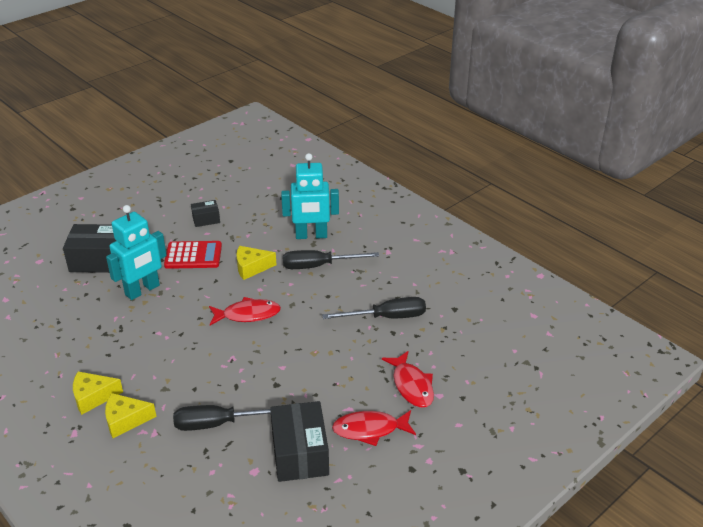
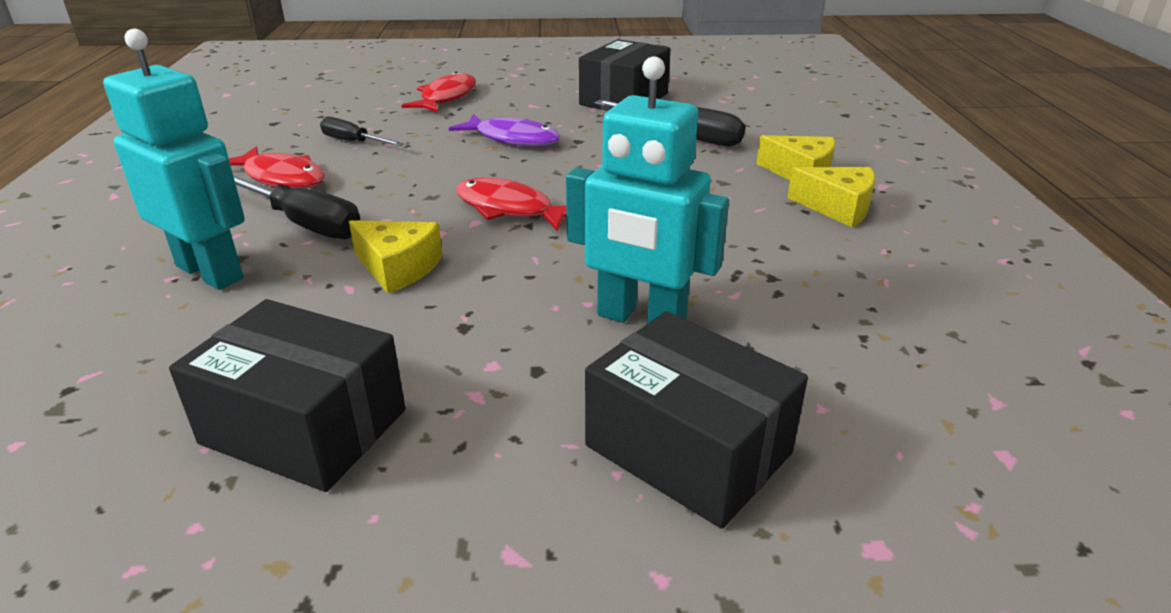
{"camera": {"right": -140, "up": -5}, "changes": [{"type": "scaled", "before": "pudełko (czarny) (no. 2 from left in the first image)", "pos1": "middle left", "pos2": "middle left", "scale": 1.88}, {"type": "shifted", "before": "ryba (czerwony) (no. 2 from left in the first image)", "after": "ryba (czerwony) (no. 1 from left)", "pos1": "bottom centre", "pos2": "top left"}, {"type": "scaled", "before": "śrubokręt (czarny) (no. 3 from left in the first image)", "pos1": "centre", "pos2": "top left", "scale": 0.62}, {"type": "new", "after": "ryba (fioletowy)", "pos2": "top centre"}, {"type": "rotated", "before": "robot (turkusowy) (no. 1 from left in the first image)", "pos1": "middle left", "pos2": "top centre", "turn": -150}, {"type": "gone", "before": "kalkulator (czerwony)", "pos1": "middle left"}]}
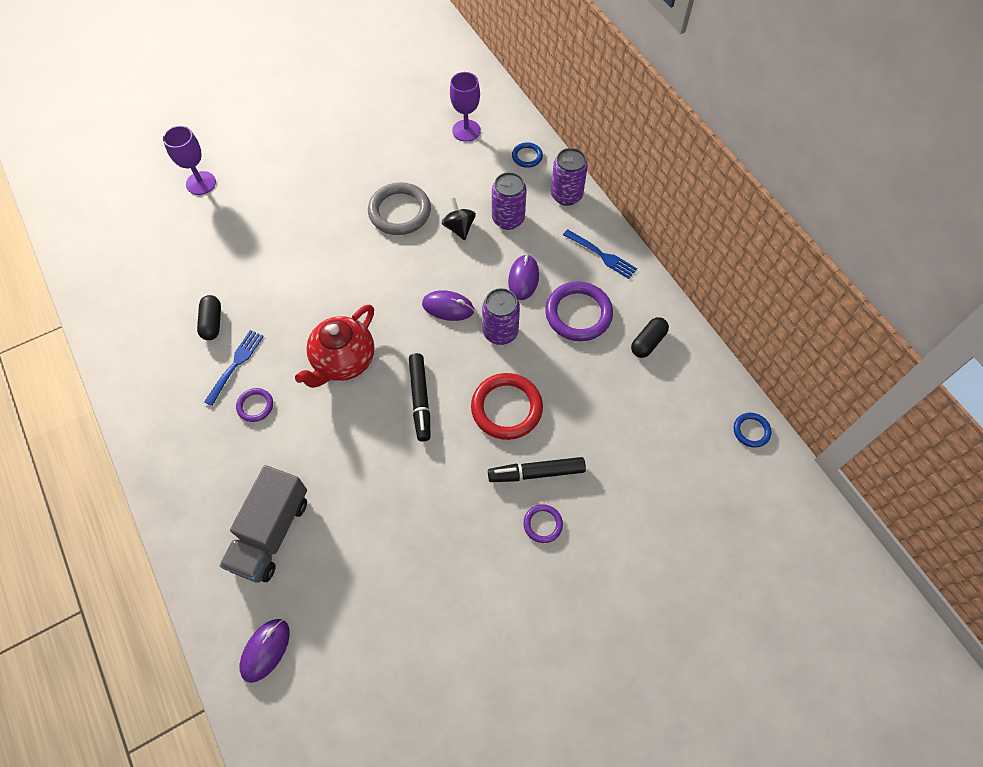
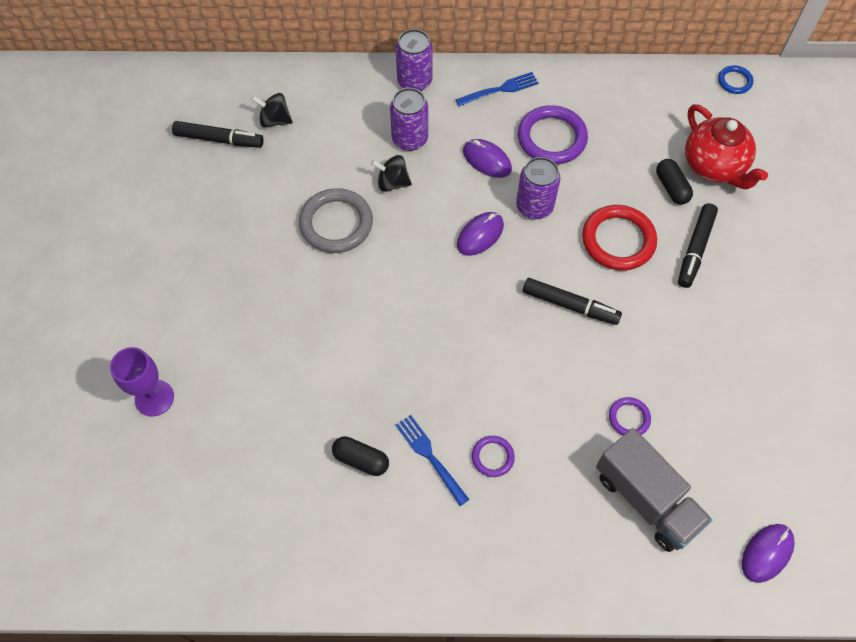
{"camera": {"right": -60, "up": 0}, "changes": [{"type": "new", "after": "flamaster (czarny) (no. 1 from left)", "pos2": "top left"}, {"type": "swapped", "before": "kielich (fioletowy) (no. 2 from left)", "after": "bączek (czarny) (no. 1 from left)", "pos1": "top centre", "pos2": "top left"}, {"type": "shifted", "before": "pierścień (fioletowy) (no. 2 from left in the first image)", "after": "pierścień (fioletowy) (no. 3 from left)", "pos1": "bottom centre", "pos2": "middle right"}, {"type": "shifted", "before": "kapsułka (czarny) (no. 2 from left)", "pos1": "centre", "pos2": "top right"}, {"type": "shifted", "before": "imbryk (czerwony)", "pos1": "centre", "pos2": "top right"}, {"type": "rotated", "before": "myszka (fioletowy) (no. 1 from left in the first image)", "pos1": "bottom left", "pos2": "bottom right", "turn": 75}, {"type": "gone", "before": "pierścień (niebieski) (no. 1 from left)", "pos1": "top centre"}]}
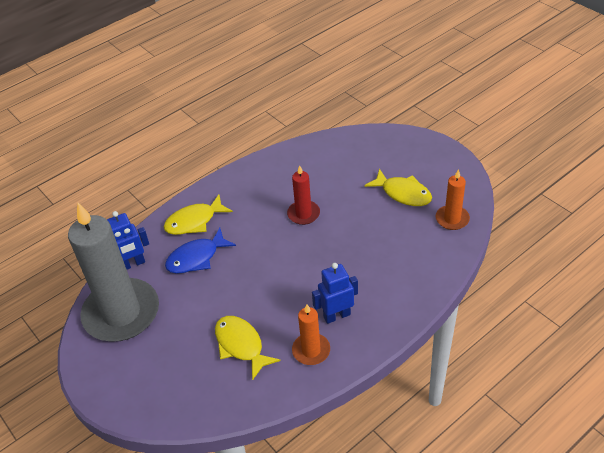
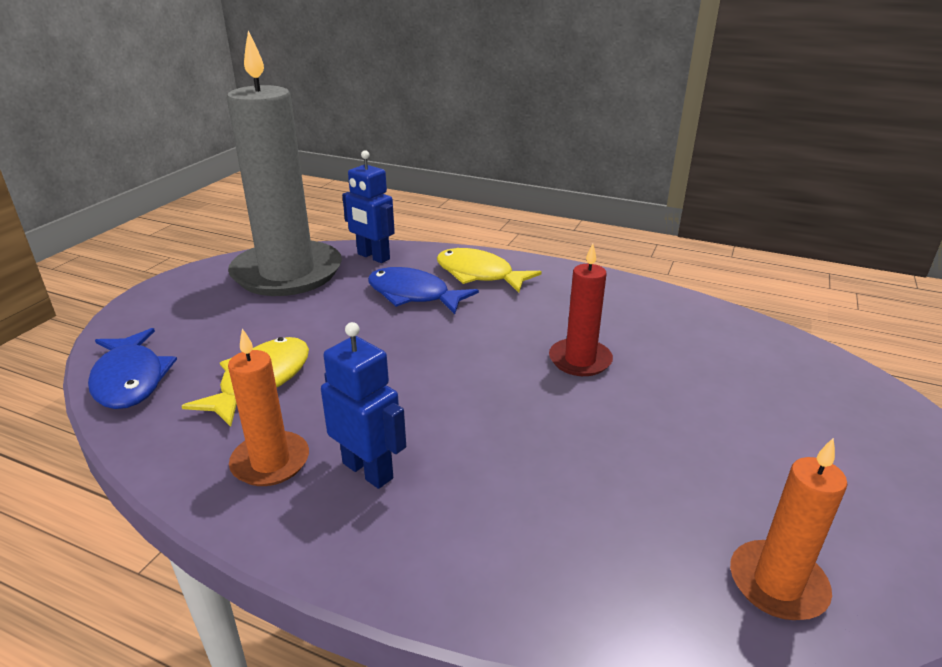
{"camera": {"right": 60, "up": -15}, "changes": [{"type": "new", "after": "ryba (niebieski) (no. 1 from left)", "pos2": "middle left"}, {"type": "gone", "before": "ryba (żółty) (no. 3 from left)", "pos1": "centre"}]}
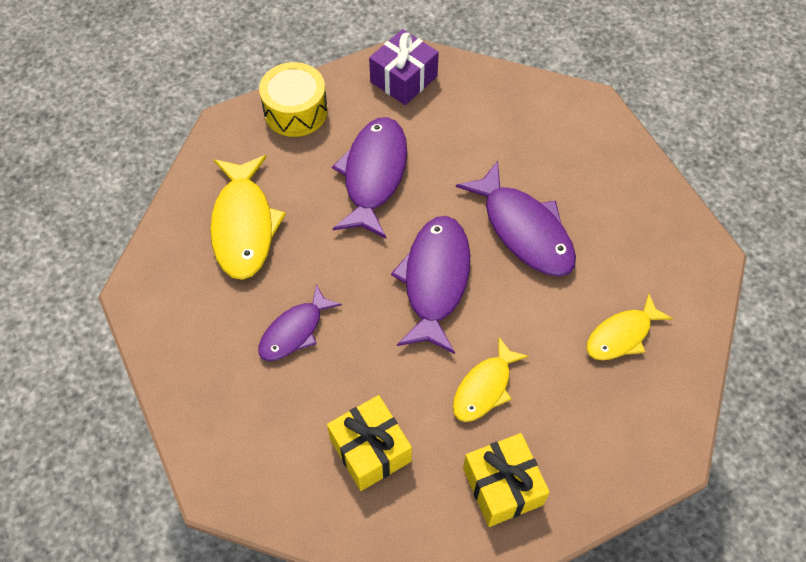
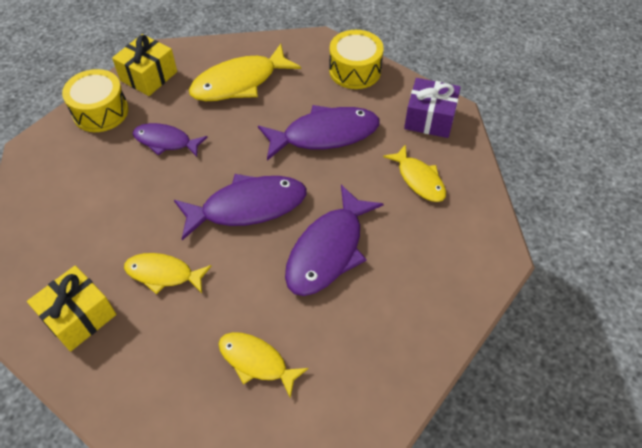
{"camera": {"right": 65, "up": -5}, "changes": [{"type": "new", "after": "bęben (żółty) (no. 1 from left)", "pos2": "top left"}, {"type": "shifted", "before": "prezent (żółty) (no. 1 from left in the first image)", "after": "prezent (żółty) (no. 2 from left)", "pos1": "bottom centre", "pos2": "top left"}, {"type": "new", "after": "ryba (żółty) (no. 4 from left)", "pos2": "centre"}]}
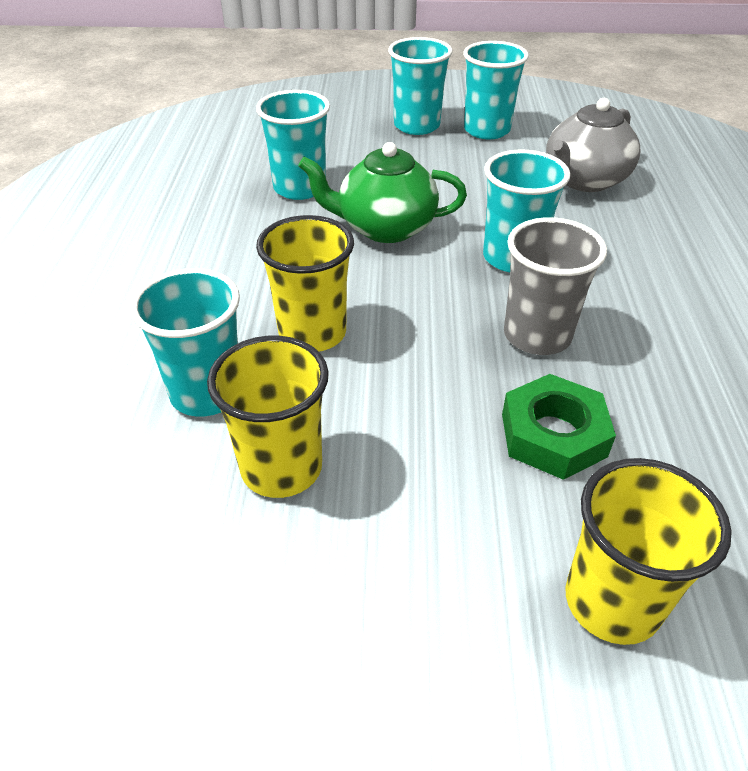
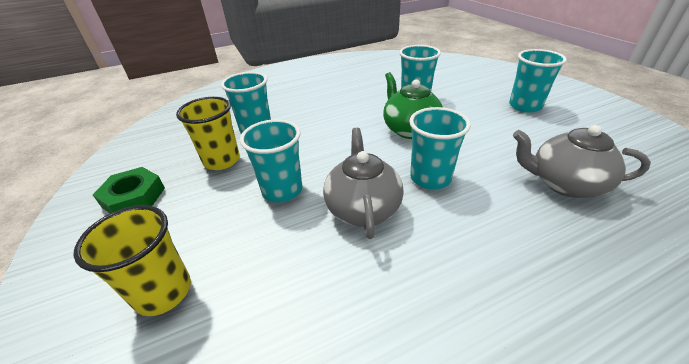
{"camera": {"right": 65, "up": -5}, "changes": [{"type": "shifted", "before": "nakrętka (zielony)", "pos1": "middle right", "pos2": "middle left"}, {"type": "shifted", "before": "szklanka (turkusowy) (no. 4 from left in the first image)", "after": "szklanka (turkusowy) (no. 2 from left)", "pos1": "top centre", "pos2": "centre"}, {"type": "swapped", "before": "szklanka (szary)", "after": "imbryk (szary) (no. 1 from left)", "pos1": "middle right", "pos2": "centre"}, {"type": "gone", "before": "szklanka (żółty) (no. 2 from left)", "pos1": "centre"}]}
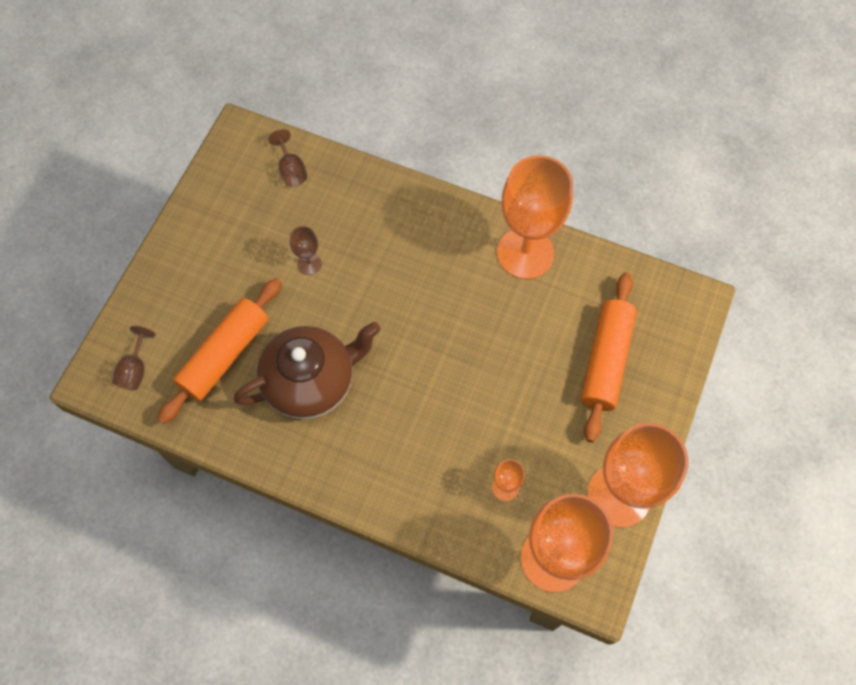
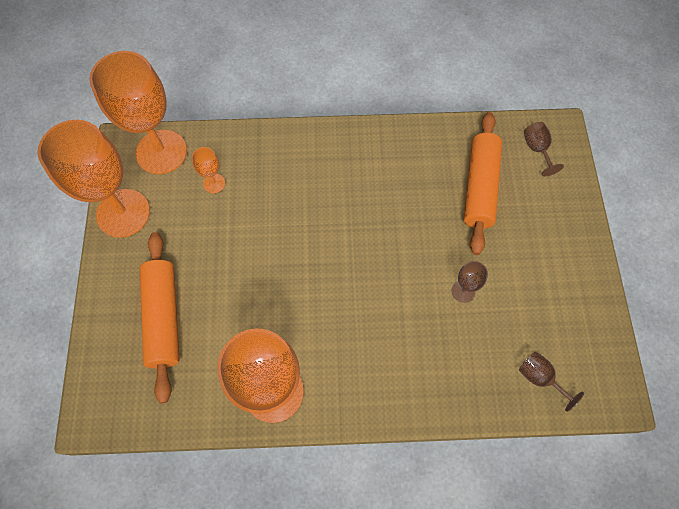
{"camera": {"right": 155, "up": 0}, "changes": [{"type": "gone", "before": "imbryk (brązowy)", "pos1": "centre"}]}
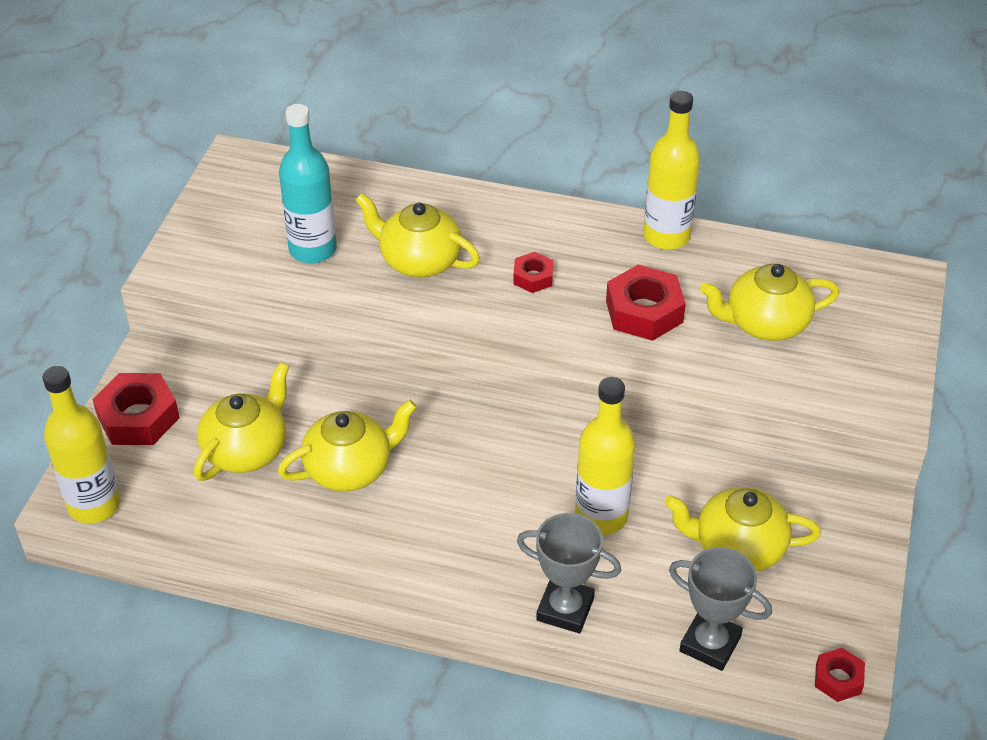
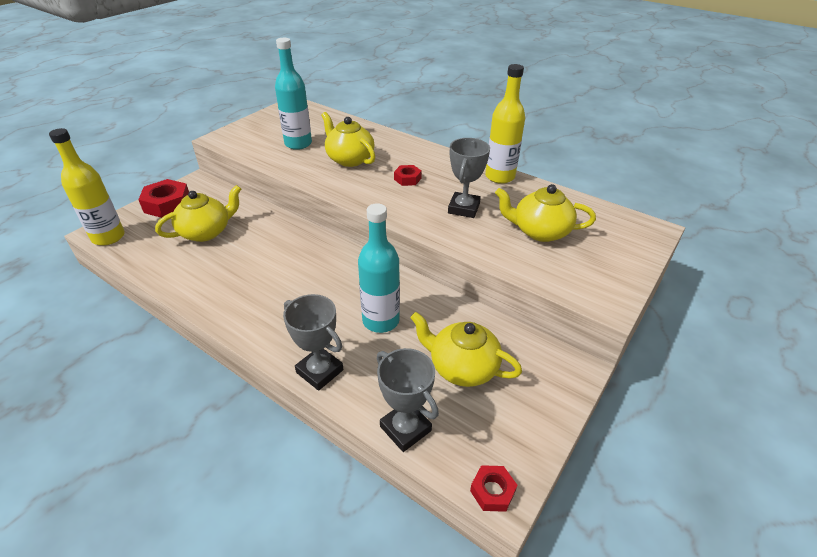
{"camera": {"right": 20, "up": -5}, "changes": [{"type": "repainted", "before": "butelka (żółty) (no. 2 from left)", "after": "butelka (turkusowy) (no. 2 from left)", "pos1": "centre", "pos2": "centre"}, {"type": "swapped", "before": "nakrętka (czerwony) (no. 3 from left)", "after": "puchar (szary) (no. 3 from left)", "pos1": "centre", "pos2": "top centre"}, {"type": "gone", "before": "imbryk (żółty) (no. 2 from left)", "pos1": "centre"}]}
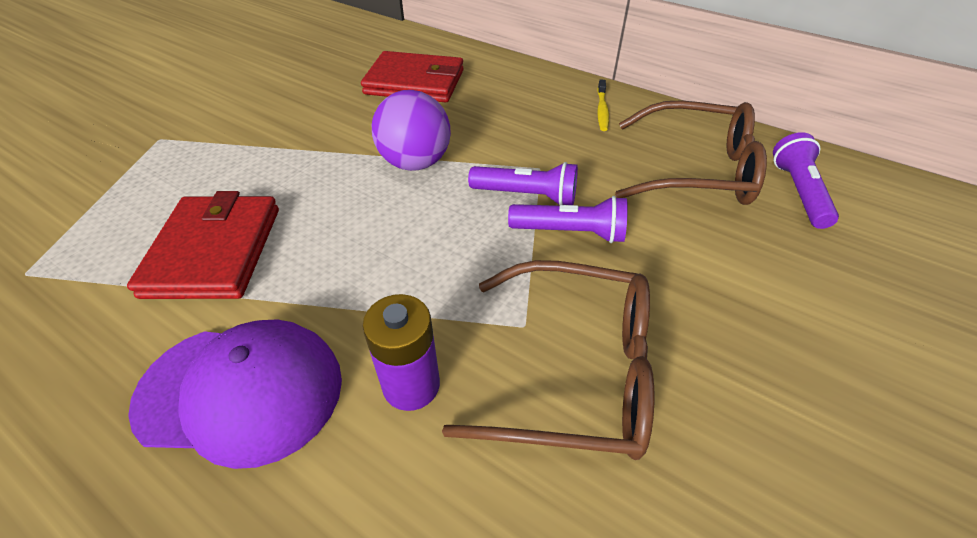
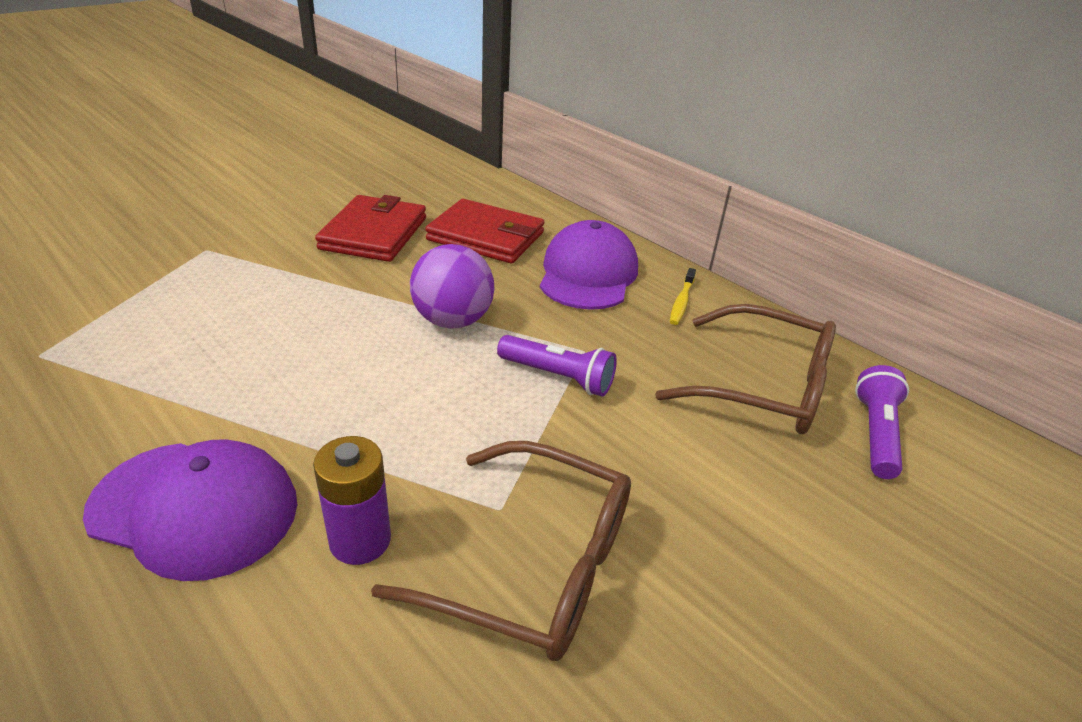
{"camera": {"right": 10, "up": -10}, "changes": [{"type": "shifted", "before": "portfel (czerwony) (no. 1 from left)", "pos1": "middle left", "pos2": "top centre"}, {"type": "new", "after": "czapka (fioletowy) (no. 2 from left)", "pos2": "centre"}, {"type": "gone", "before": "latarka (fioletowy) (no. 2 from left)", "pos1": "centre"}]}
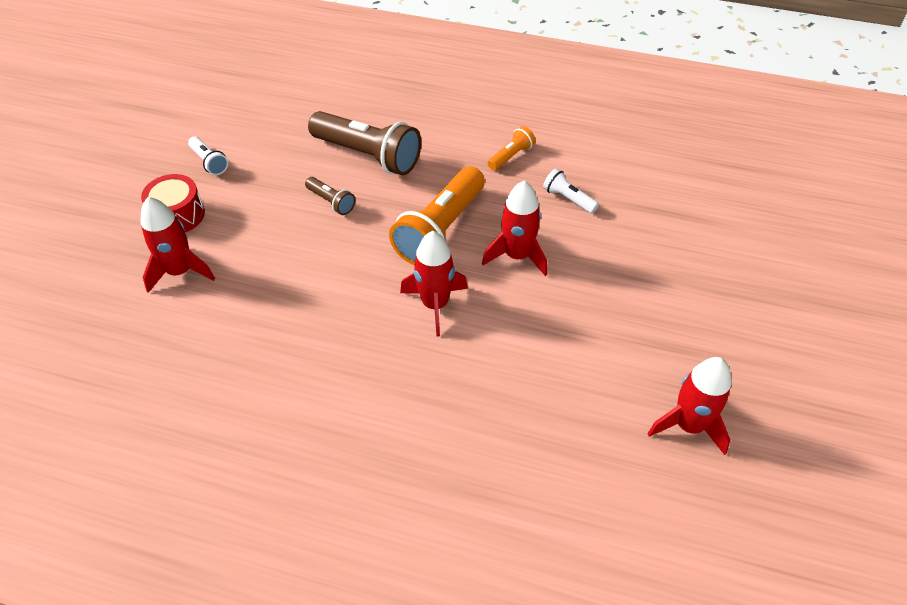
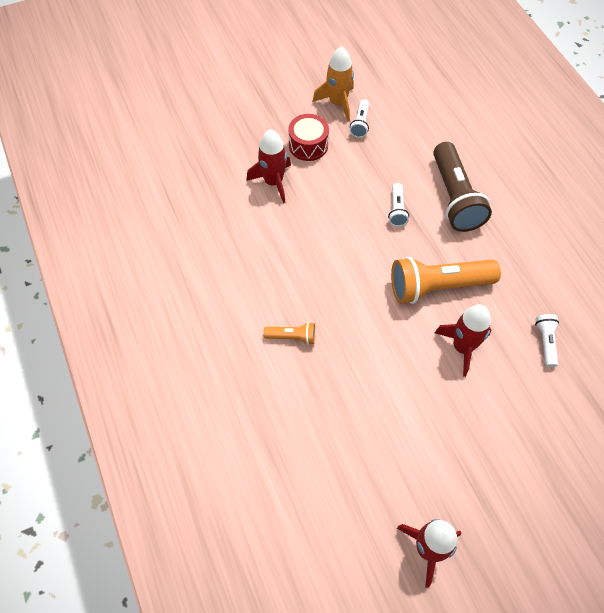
{"camera": {"right": 50, "up": 10}, "changes": [{"type": "shifted", "before": "latarka (pomarańczowy) (no. 2 from left in the first image)", "after": "latarka (pomarańczowy) (no. 1 from left)", "pos1": "top centre", "pos2": "centre"}, {"type": "new", "after": "rakieta (pomarańczowy)", "pos2": "top centre"}, {"type": "repainted", "before": "latarka (brązowy) (no. 1 from left)", "after": "latarka (biały) (no. 2 from left)", "pos1": "top centre", "pos2": "centre"}, {"type": "gone", "before": "rakieta (czerwony) (no. 2 from left)", "pos1": "centre"}]}
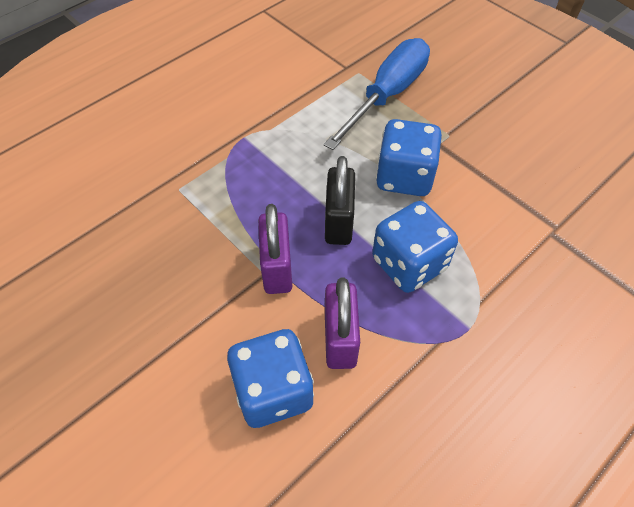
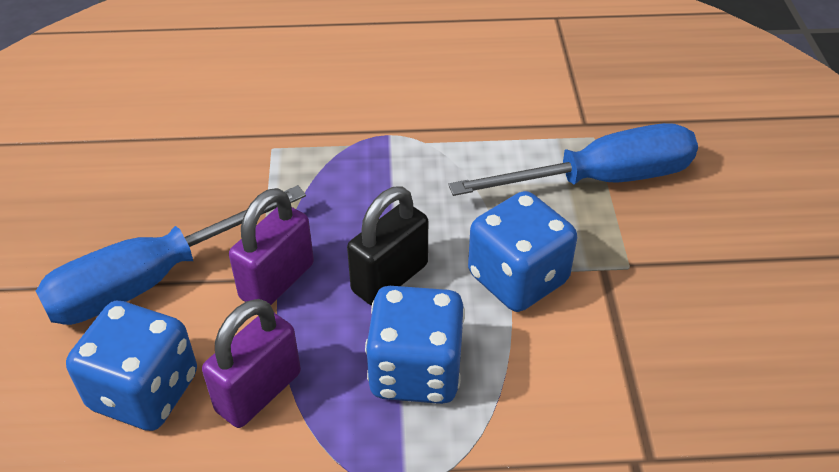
{"camera": {"right": 40, "up": -10}, "changes": [{"type": "new", "after": "śrubokręt (niebieski) (no. 1 from left)", "pos2": "middle left"}]}
